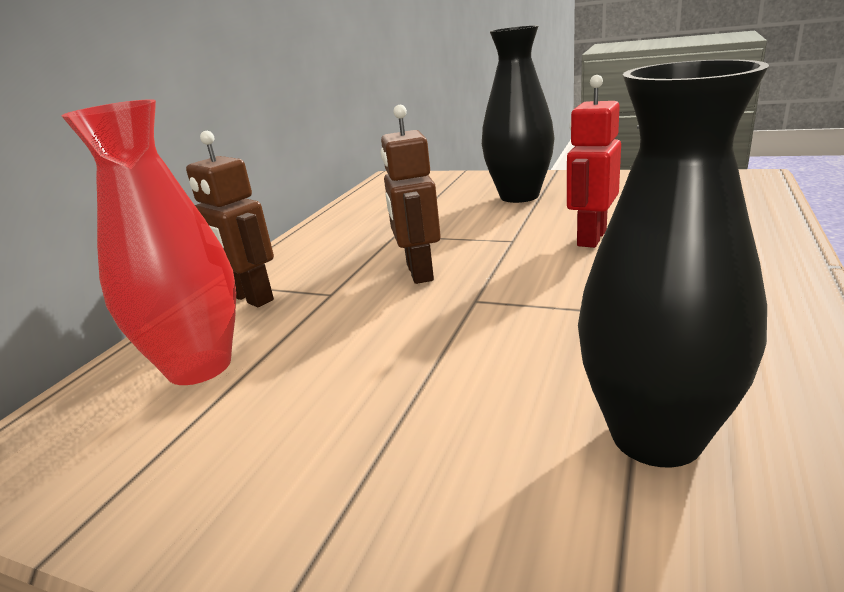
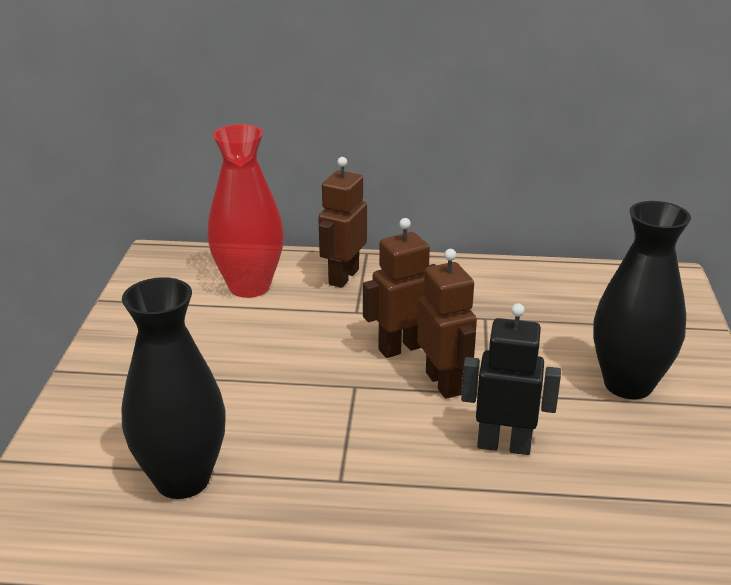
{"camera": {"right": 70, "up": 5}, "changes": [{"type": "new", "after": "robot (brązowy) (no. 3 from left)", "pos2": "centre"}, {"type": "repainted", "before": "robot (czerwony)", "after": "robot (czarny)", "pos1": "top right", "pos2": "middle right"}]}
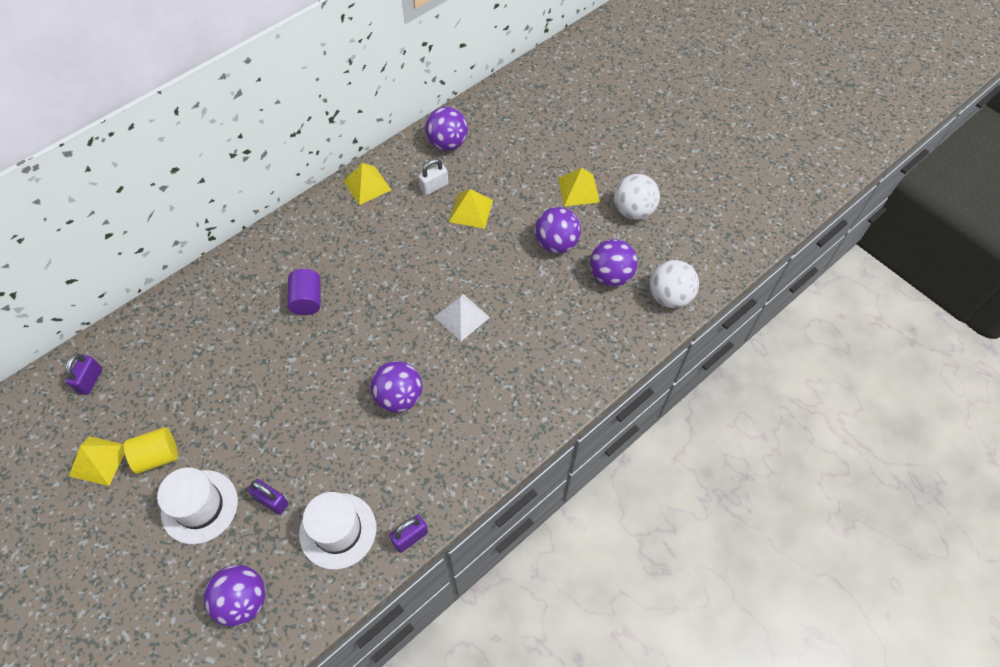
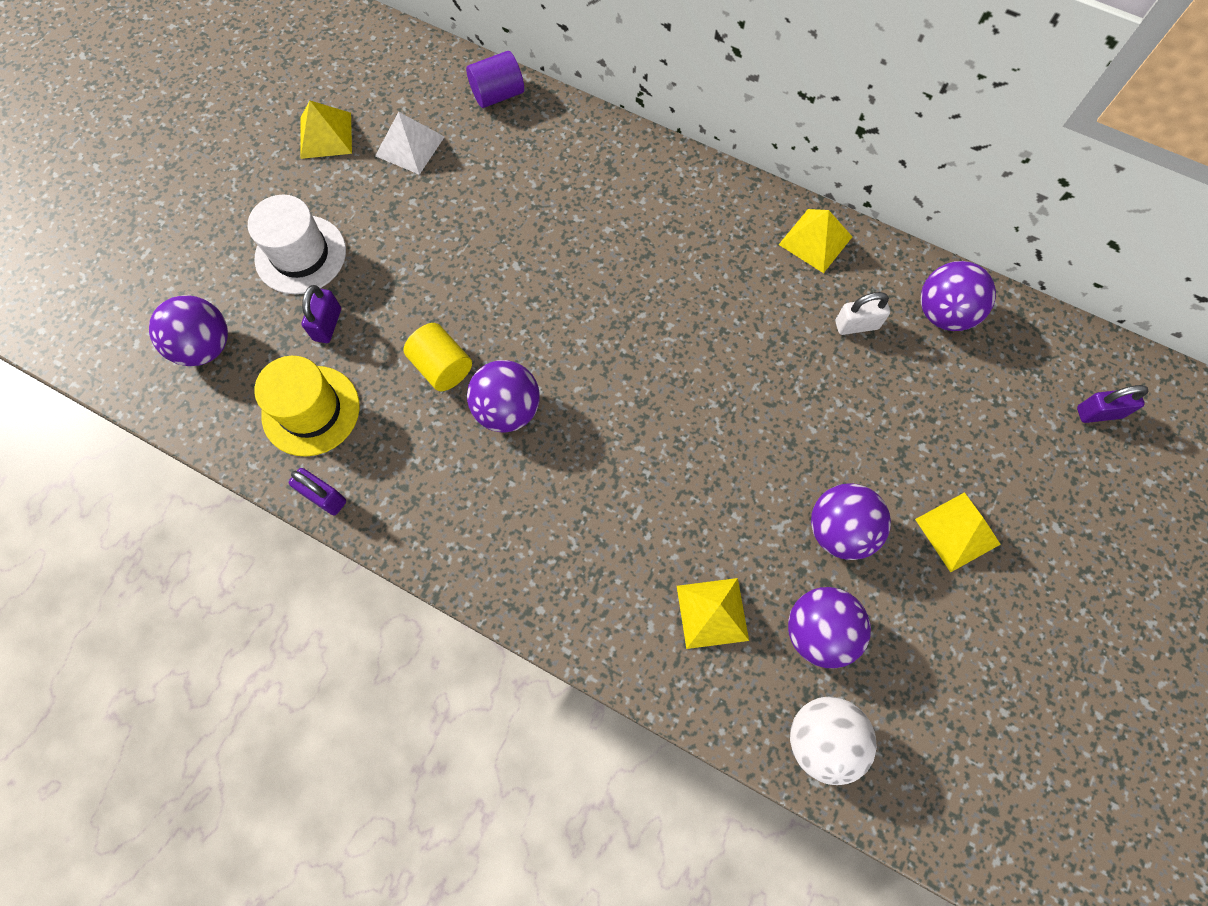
{"camera": {"right": 70, "up": 10}, "changes": [{"type": "repainted", "before": "kapelusz (biały) (no. 2 from left)", "after": "kapelusz (żółty)", "pos1": "bottom centre", "pos2": "middle left"}, {"type": "shifted", "before": "piramida (biały)", "pos1": "centre", "pos2": "top centre"}, {"type": "shifted", "before": "walec (żółty)", "pos1": "bottom left", "pos2": "centre"}, {"type": "shifted", "before": "walec (fioletowy)", "pos1": "middle left", "pos2": "top centre"}, {"type": "shifted", "before": "piramida (żółty) (no. 3 from left in the first image)", "after": "piramida (żółty) (no. 2 from left)", "pos1": "top centre", "pos2": "bottom centre"}, {"type": "rotated", "before": "kłódka (biały)", "pos1": "top centre", "pos2": "middle right", "turn": -45}, {"type": "shifted", "before": "kłódka (fioletowy) (no. 1 from left in the first image)", "after": "kłódka (fioletowy) (no. 3 from left)", "pos1": "middle left", "pos2": "middle right"}, {"type": "gone", "before": "piłka (biały) (no. 1 from left)", "pos1": "top centre"}]}
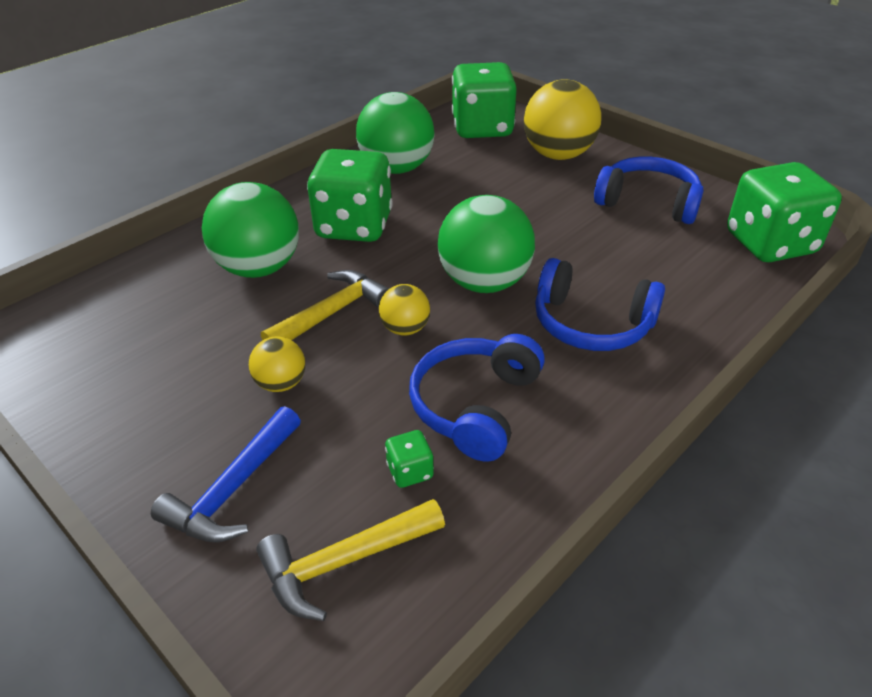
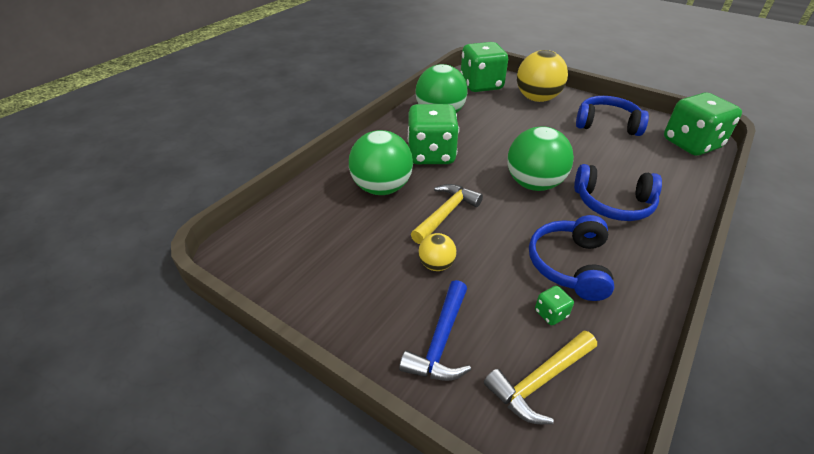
{"camera": {"right": -10, "up": 0}, "changes": [{"type": "gone", "before": "piłka (żółty) (no. 2 from left)", "pos1": "centre"}]}
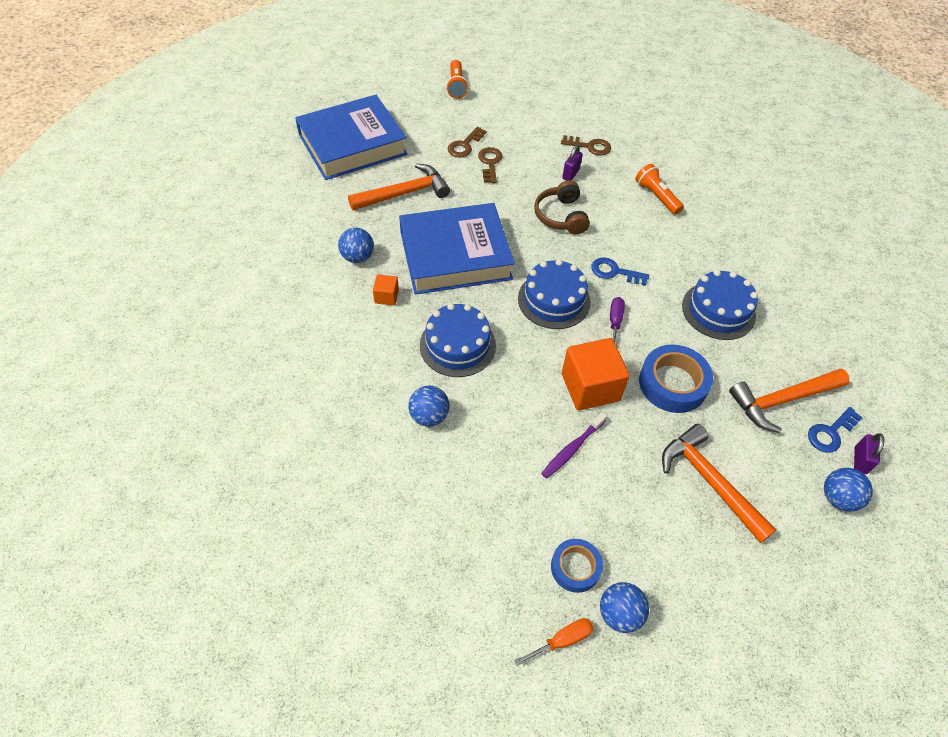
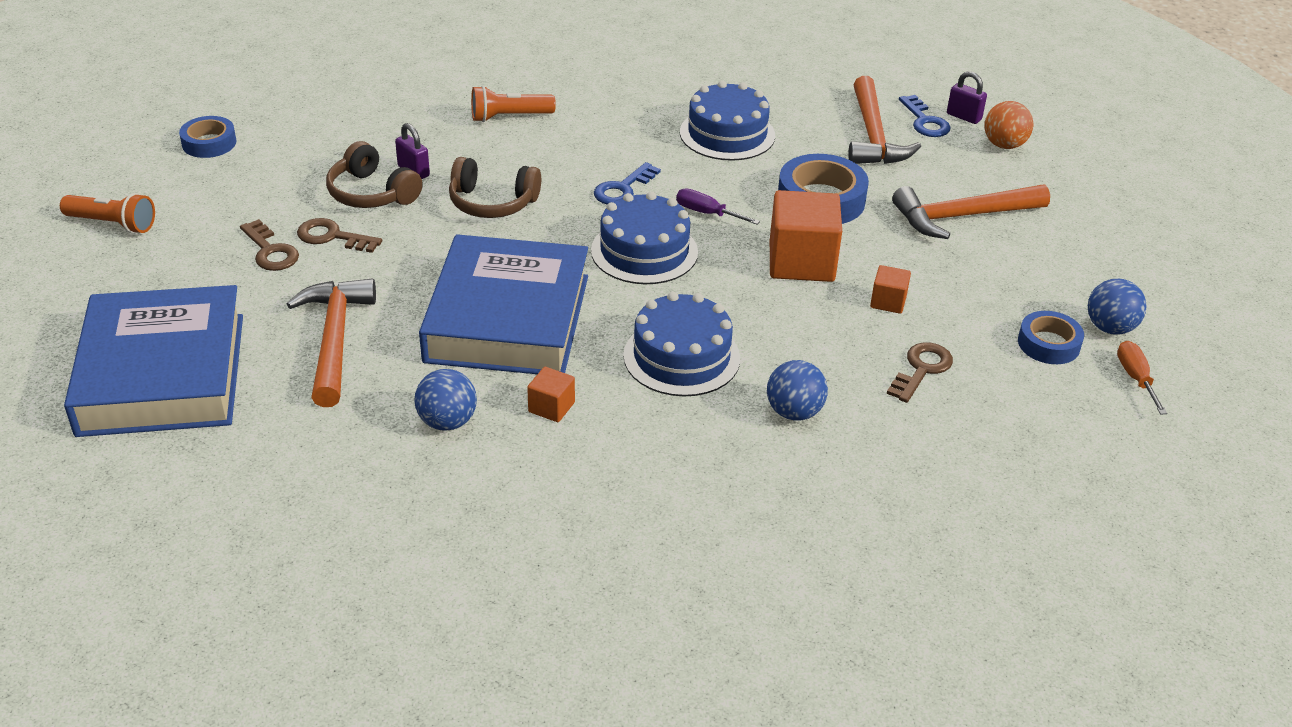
{"camera": {"right": -70, "up": -15}, "changes": [{"type": "new", "after": "taśma klejąca (niebieski) (no. 1 from left)", "pos2": "top left"}, {"type": "new", "after": "słuchawki (brązowy) (no. 1 from left)", "pos2": "top left"}, {"type": "swapped", "before": "szczoteczka do zębów (fioletowy)", "after": "sześcian (pomarańczowy) (no. 3 from left)", "pos1": "centre", "pos2": "middle right"}, {"type": "shifted", "before": "klucz (brązowy) (no. 3 from left)", "pos1": "top centre", "pos2": "middle right"}, {"type": "repainted", "before": "piłka (niebieski) (no. 4 from left)", "after": "piłka (pomarańczowy)", "pos1": "middle right", "pos2": "top right"}]}
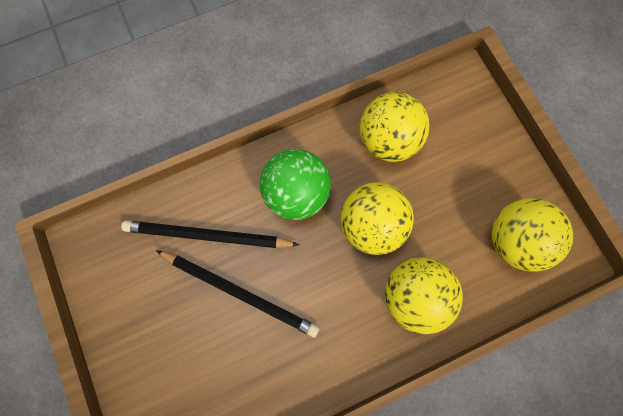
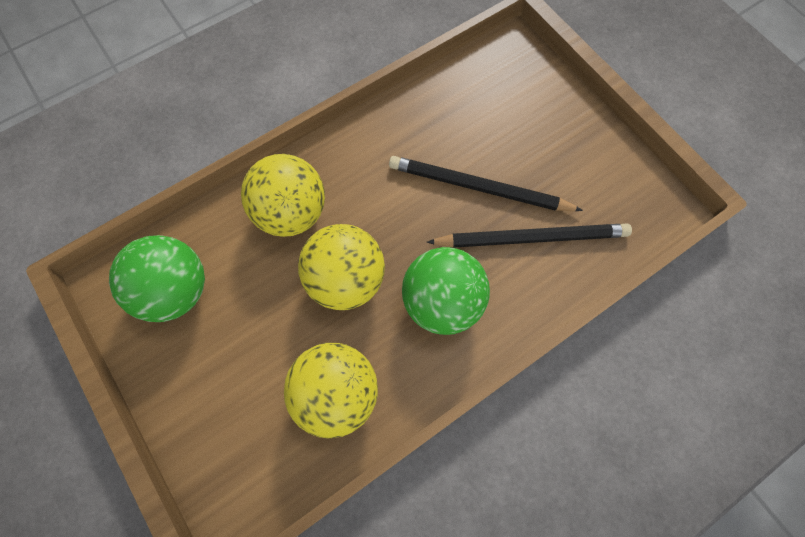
{"camera": {"right": 170, "up": -5}, "changes": [{"type": "repainted", "before": "piłka (żółty) (no. 4 from left)", "after": "piłka (zielony) (no. 1 from left)", "pos1": "middle right", "pos2": "middle left"}]}
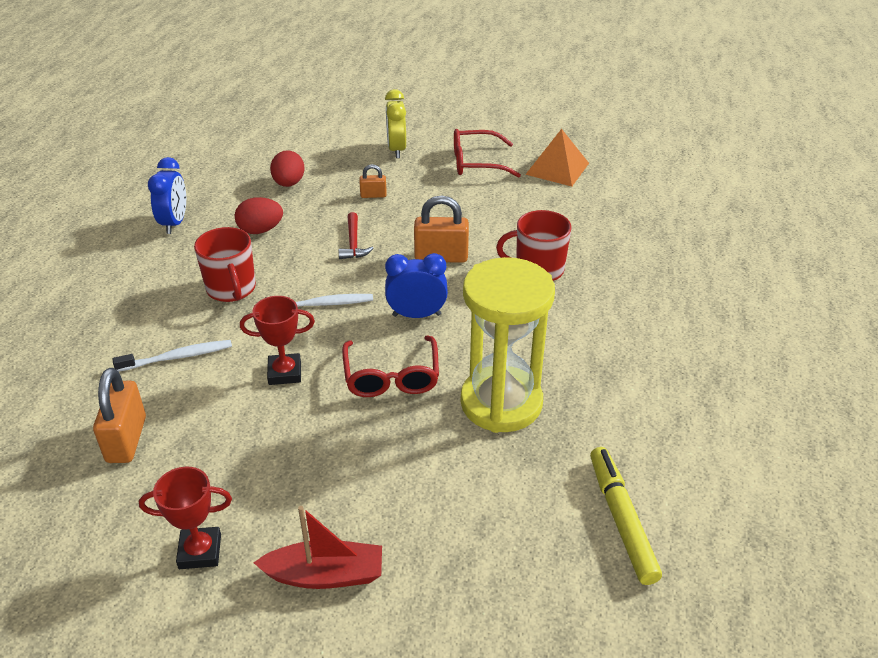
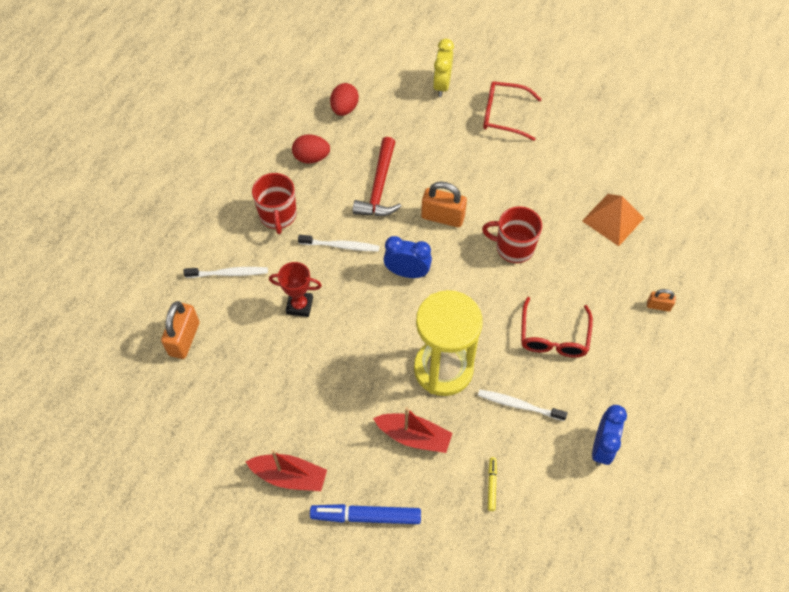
{"camera": {"right": 15, "up": 20}, "changes": [{"type": "new", "after": "flamaster (niebieski)", "pos2": "bottom centre"}, {"type": "scaled", "before": "młotek (czerwony)", "pos1": "centre", "pos2": "top centre", "scale": 1.68}, {"type": "new", "after": "łódka (czerwony) (no. 2 from left)", "pos2": "bottom centre"}, {"type": "new", "after": "szczoteczka do zębów (biały) (no. 3 from left)", "pos2": "bottom centre"}, {"type": "scaled", "before": "flamaster (żółty)", "pos1": "bottom right", "pos2": "bottom centre", "scale": 0.5}, {"type": "shifted", "before": "okulary (czerwony) (no. 1 from left in the first image)", "after": "okulary (czerwony) (no. 2 from left)", "pos1": "centre", "pos2": "middle right"}, {"type": "shifted", "before": "piramida (pomarańczowy)", "pos1": "top centre", "pos2": "middle right"}, {"type": "shifted", "before": "budzik (niebieski) (no. 1 from left in the first image)", "after": "budzik (niebieski) (no. 2 from left)", "pos1": "top left", "pos2": "bottom right"}, {"type": "shifted", "before": "kłódka (pomarańczowy) (no. 2 from left in the first image)", "after": "kłódka (pomarańczowy) (no. 3 from left)", "pos1": "top centre", "pos2": "middle right"}, {"type": "gone", "before": "puchar (czerwony) (no. 1 from left)", "pos1": "bottom left"}]}
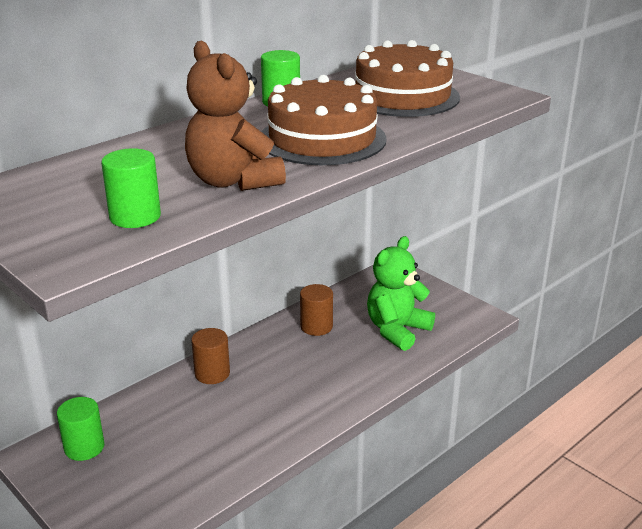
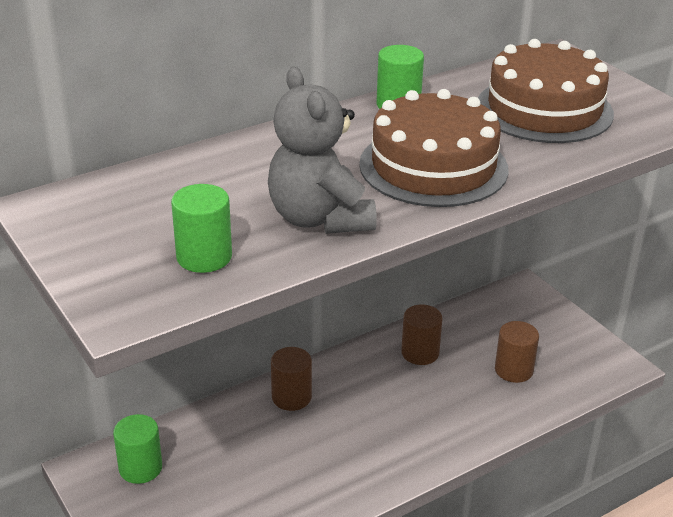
{"camera": {"right": 10, "up": 5}, "changes": [{"type": "repainted", "before": "miś (brązowy)", "after": "miś (szary)", "pos1": "top centre", "pos2": "top centre"}, {"type": "swapped", "before": "miś (zielony)", "after": "walec (brązowy) (no. 3 from left)", "pos1": "centre", "pos2": "bottom right"}]}
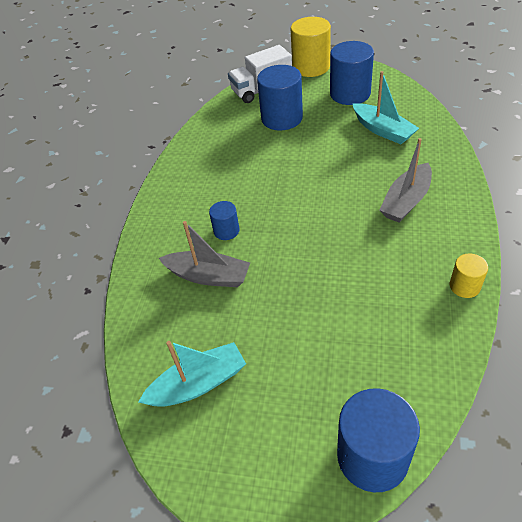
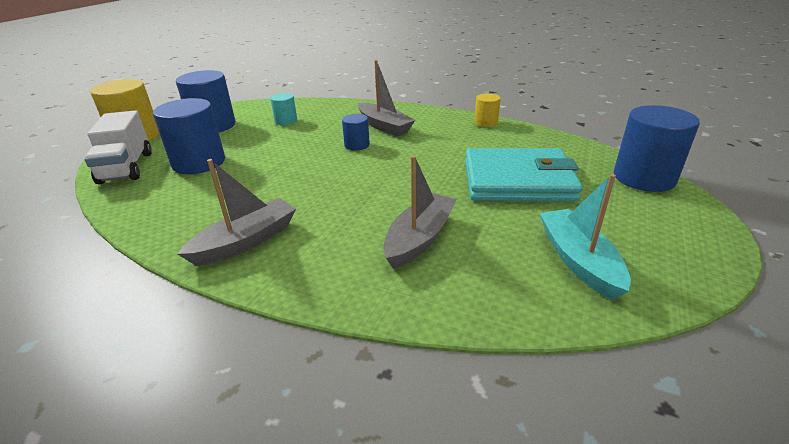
{"camera": {"right": -80, "up": -15}, "changes": [{"type": "new", "after": "łódka (szary) (no. 1 from left)", "pos2": "middle left"}, {"type": "swapped", "before": "łódka (turkusowy) (no. 2 from left)", "after": "walec (turkusowy)", "pos1": "top right", "pos2": "top centre"}, {"type": "shifted", "before": "walec (niebieski) (no. 1 from left in the first image)", "after": "walec (niebieski) (no. 3 from left)", "pos1": "centre", "pos2": "top centre"}, {"type": "new", "after": "portfel (turkusowy)", "pos2": "centre"}]}
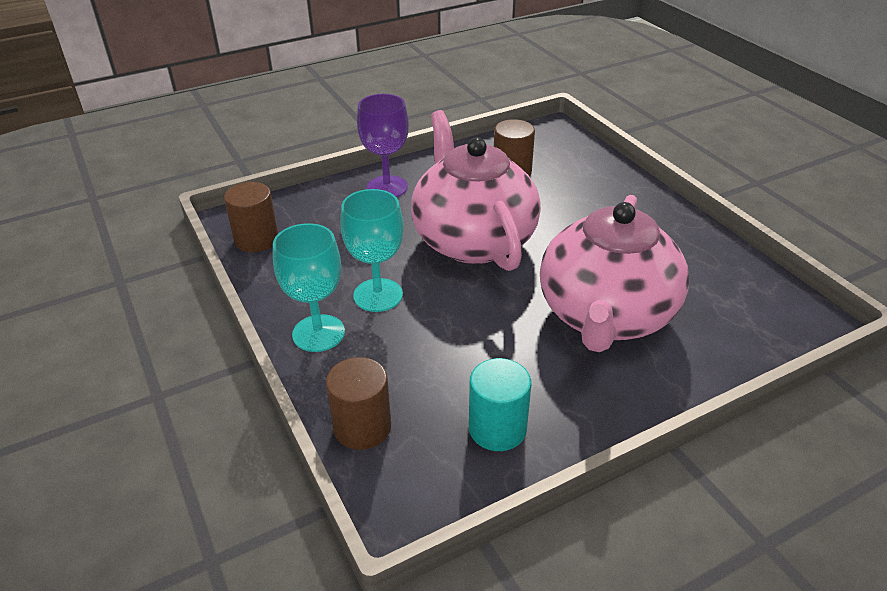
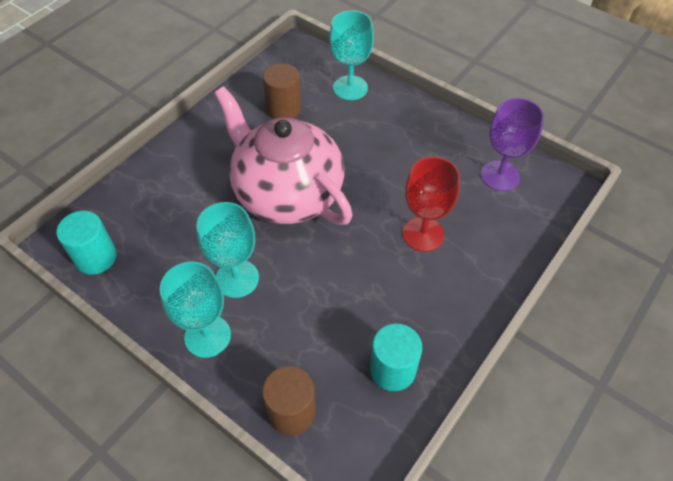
{"camera": {"right": -25, "up": 15}, "changes": [{"type": "repainted", "before": "walec (brązowy) (no. 1 from left)", "after": "walec (turkusowy) (no. 1 from left)", "pos1": "middle left", "pos2": "middle left"}, {"type": "new", "after": "kielich (turkusowy) (no. 3 from left)", "pos2": "top centre"}, {"type": "swapped", "before": "imbryk (różowy) (no. 2 from left)", "after": "kielich (czerwony)", "pos1": "middle right", "pos2": "centre"}, {"type": "shifted", "before": "kielich (fioletowy)", "pos1": "top centre", "pos2": "top right"}]}
